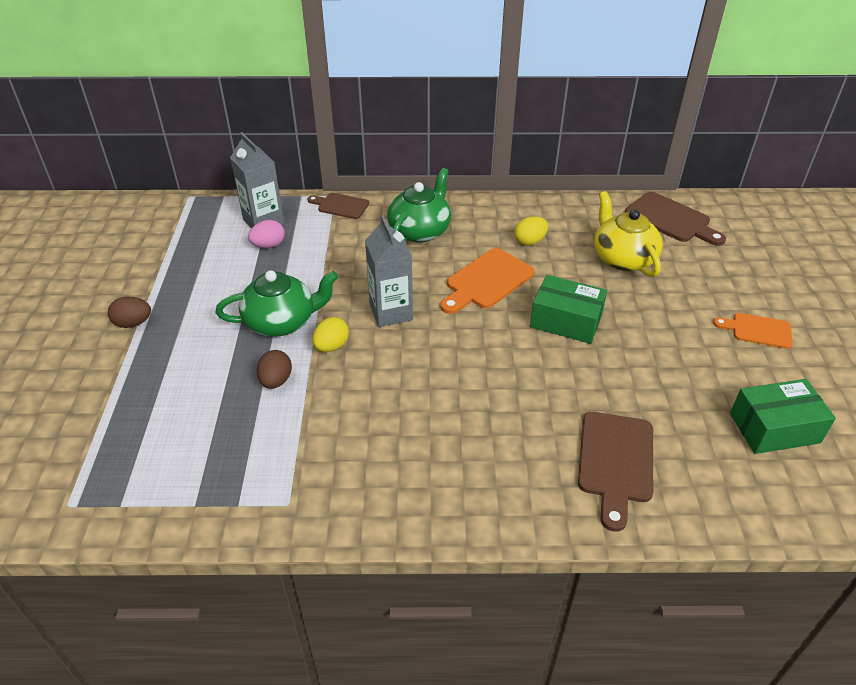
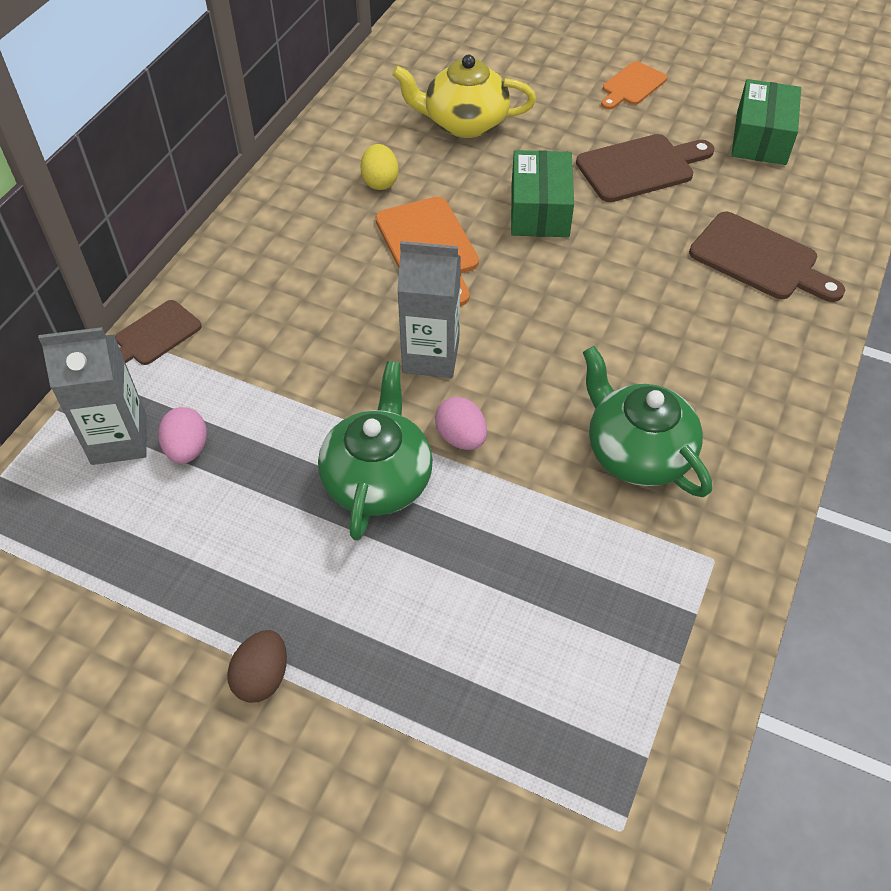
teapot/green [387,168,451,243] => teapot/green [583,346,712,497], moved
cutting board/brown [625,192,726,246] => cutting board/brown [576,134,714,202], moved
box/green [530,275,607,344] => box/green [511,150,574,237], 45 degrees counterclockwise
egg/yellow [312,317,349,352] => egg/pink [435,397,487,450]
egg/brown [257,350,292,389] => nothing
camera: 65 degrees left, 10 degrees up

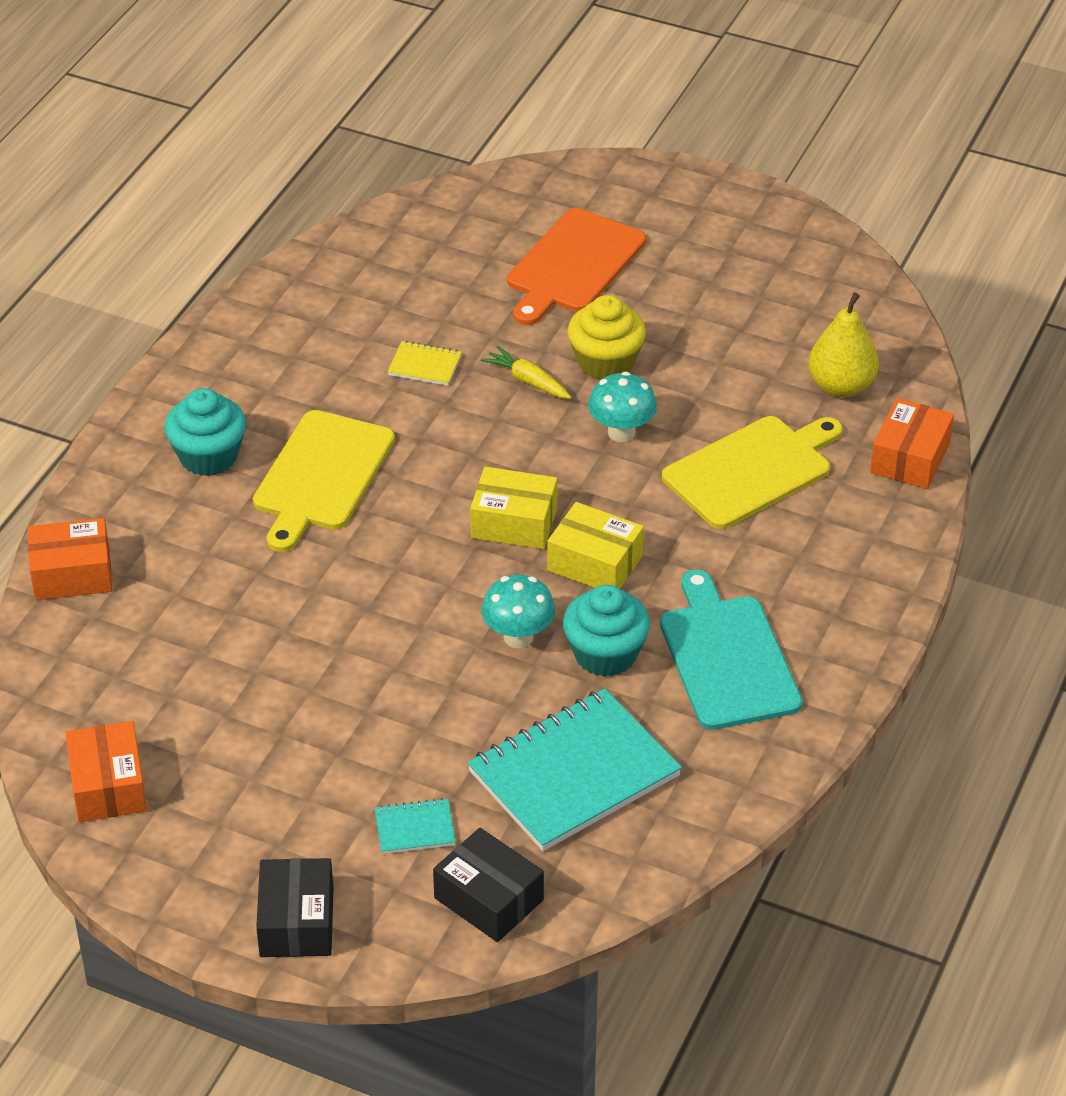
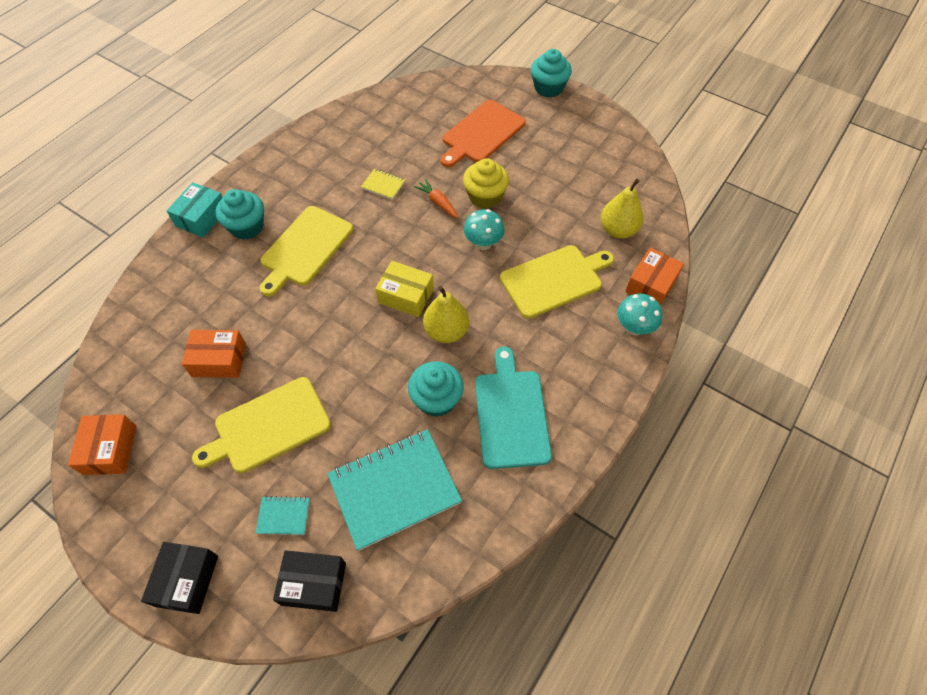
carrot/yellow [481,346,571,399] => carrot/orange [414,179,459,218]
box/yellow [547,502,644,589] => pear/yellow [423,286,469,343]
box/orange [28,518,112,600] => box/orange [182,330,246,378], moved
mushroom/turquoise [482,575,555,648] => mushroom/turquoise [617,294,662,336], moved
box/black [433,828,544,942] => box/black [273,550,346,612], 45 degrees counterclockwise
nothing => cupcake/turquoise [531,49,572,98]
nothing => box/turquoise [167,182,223,238]
nothing => cutting board/yellow [192,377,331,473]
camera: 10 degrees right, 15 degrees up

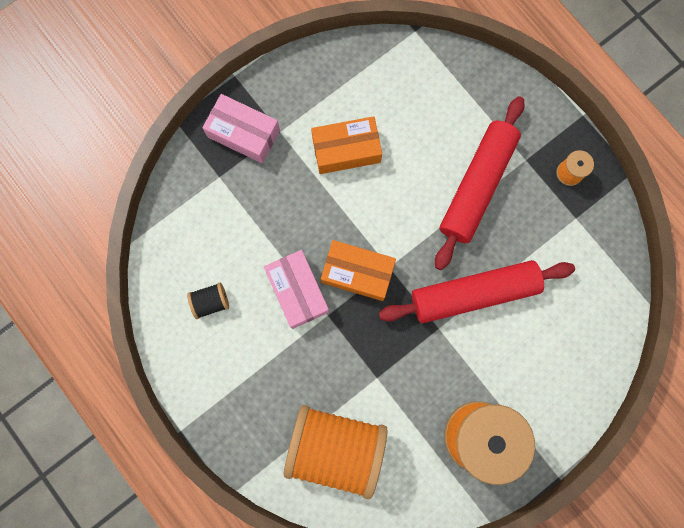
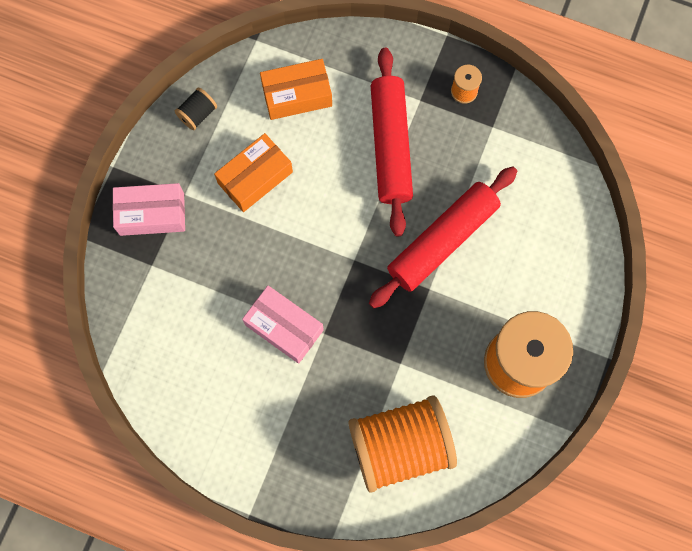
box/orange [321,240,396,301] => box/orange [260,59,332,120], moved
spool/black [187,282,229,319] => spool/black [175,87,217,130], moved
camera: 30 degrees left, 5 degrees down

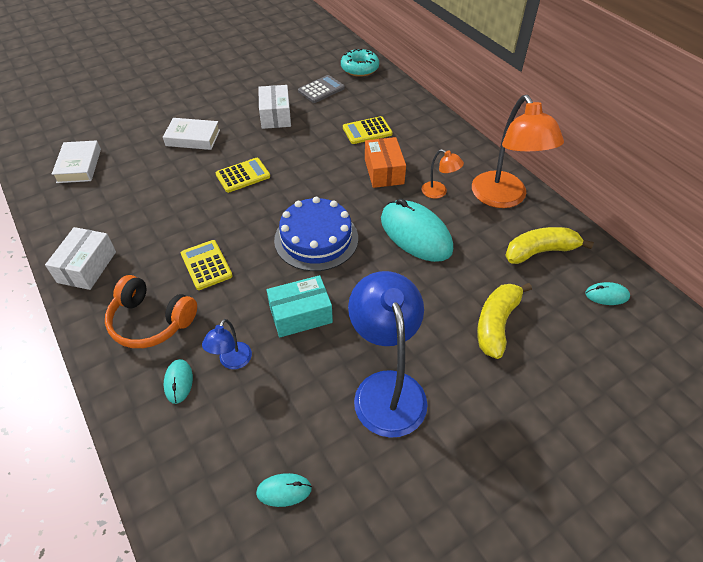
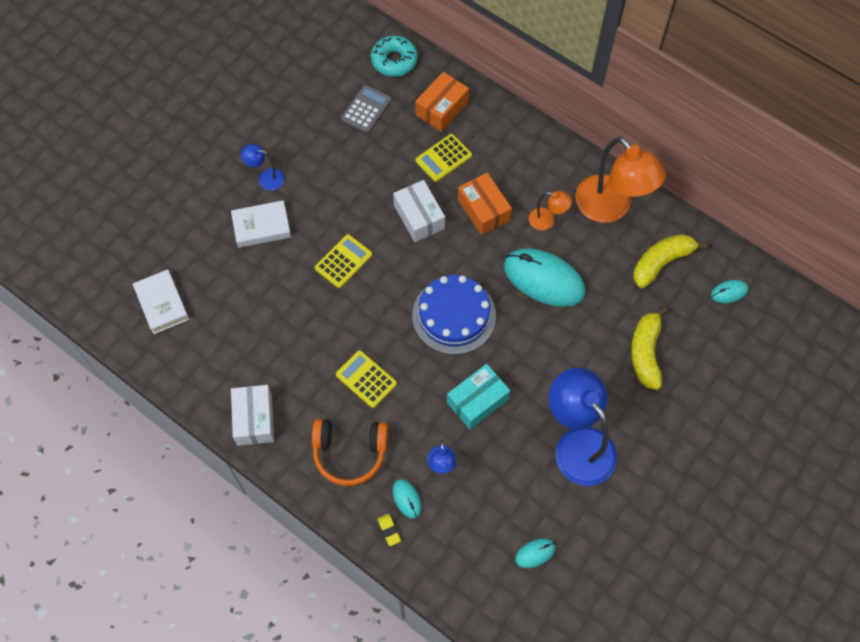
box/white [258,85,291,129] => box/white [393,180,445,242], moved
nothing => box/orange [415,72,469,132]
nothing => lamp/blue [241,144,285,190]
nothing => eraser/yellow [377,514,401,546]
camera: 20 degrees left, 15 degrees up

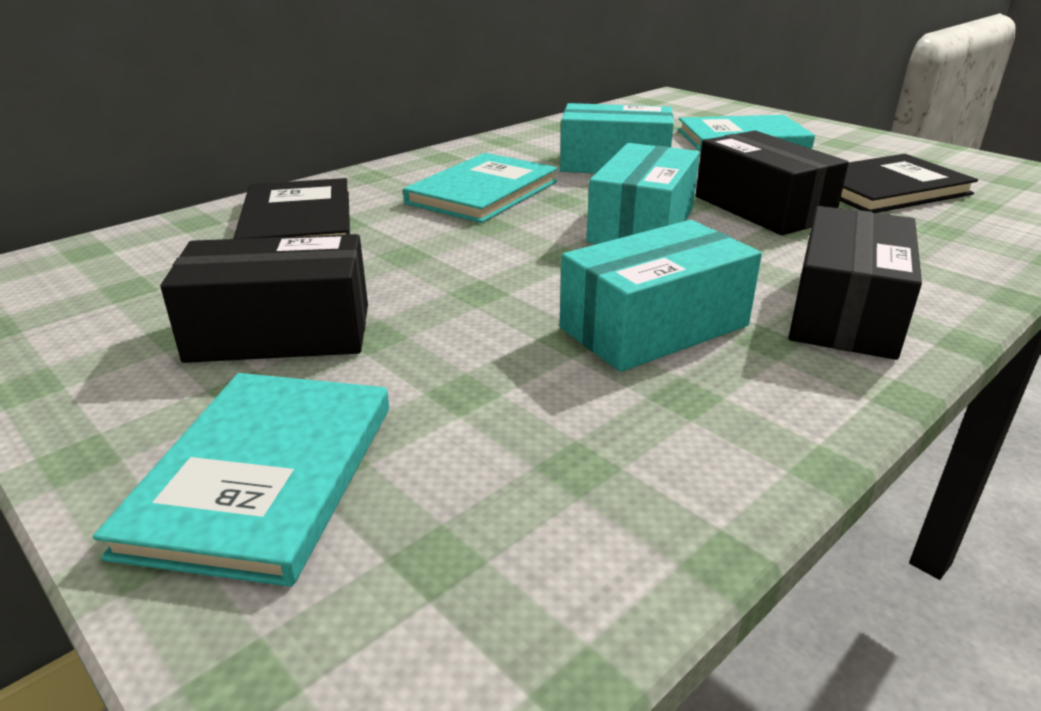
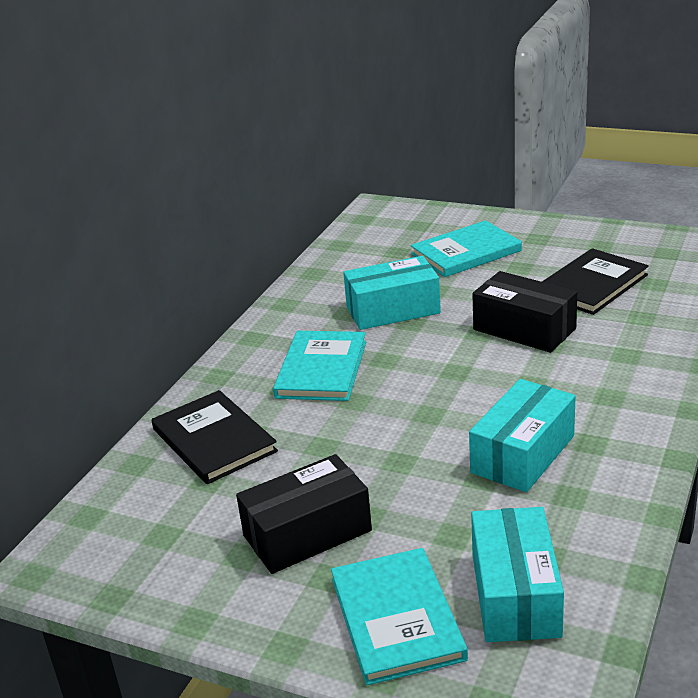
box/turquoise [586,143,700,244] => box/turquoise [471,507,564,642], moved
box/black [789,206,922,360] => nothing
camera: 20 degrees left, 0 degrees up

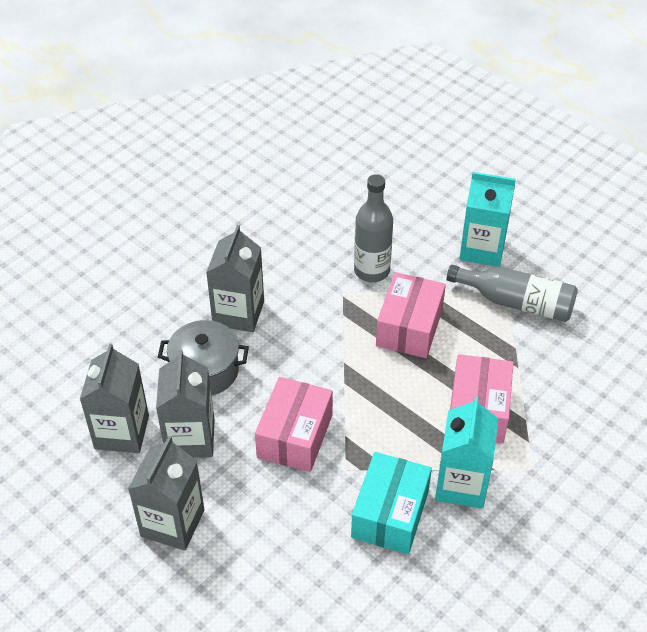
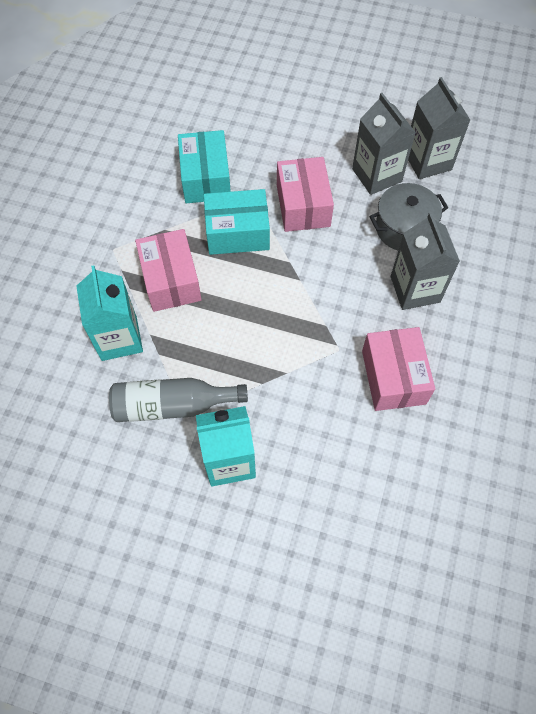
bottle/grey [354,174,393,282] => nothing
box/pink [376,272,446,358] => box/pink [362,327,435,411], moved
carton/turquoise [435,396,499,509] => carton/turquoise [76,265,143,361], moved
carton/grey [128,436,205,551] => nothing
nothing => box/turquoise [204,189,270,255]
camera: 155 degrees right, 15 degrees up

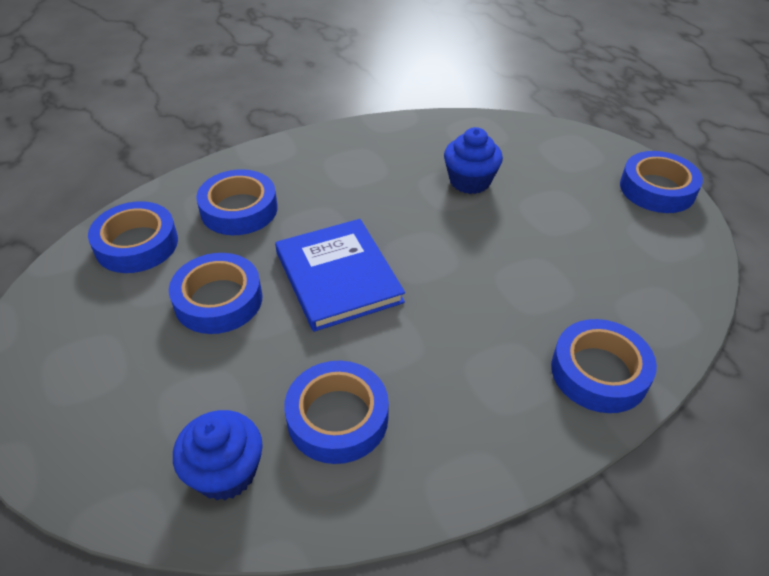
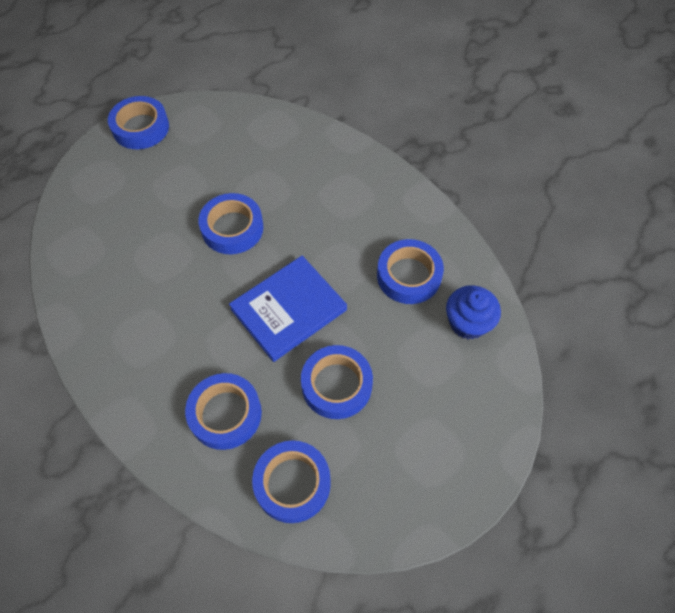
cupcake/blue [444,127,503,194] => nothing
tape/blue [551,319,657,413] => tape/blue [198,193,263,254], moved
camera: 105 degrees left, 15 degrees up

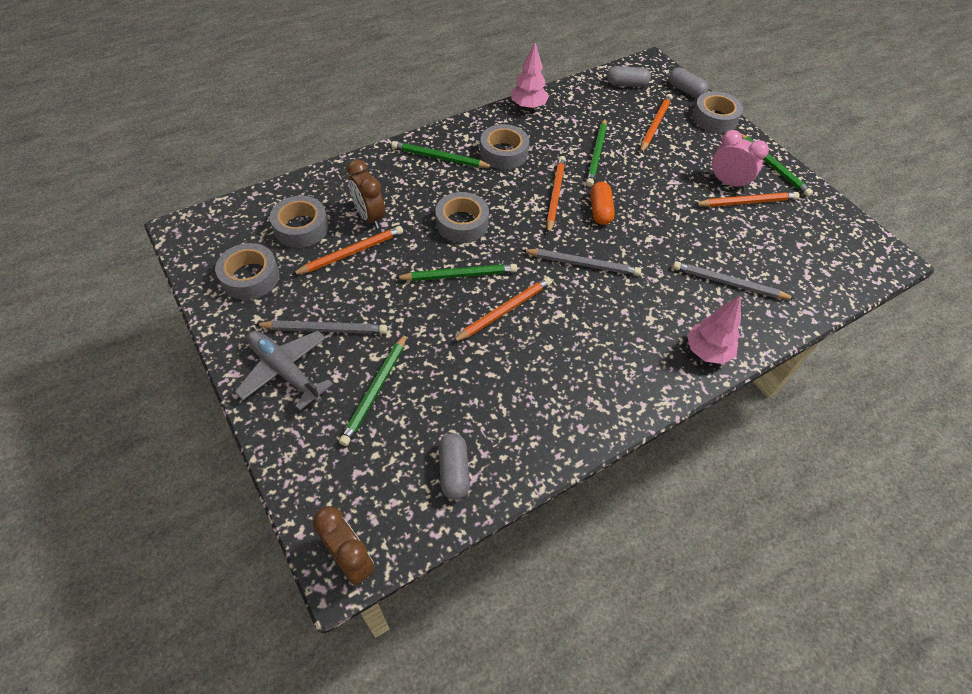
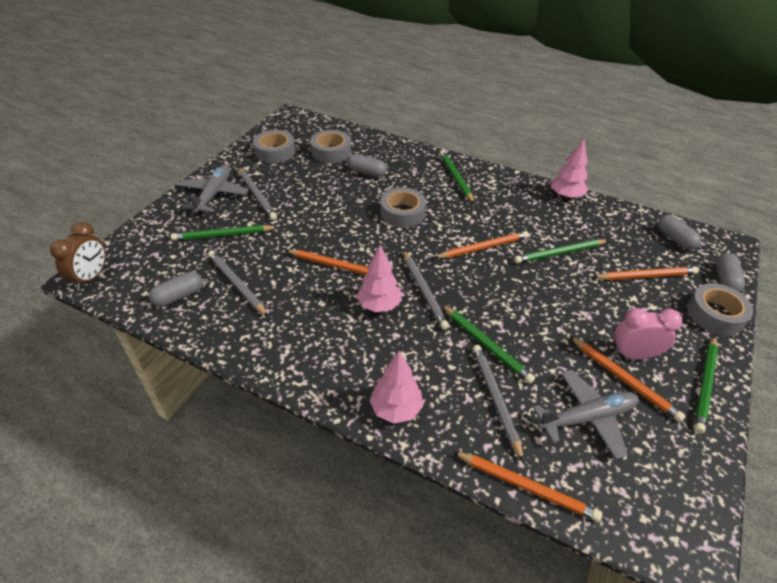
tape/grey [480,124,529,169] => nothing
clock/pink [711,130,769,190] => clock/pink [613,308,683,359], 90 degrees counterclockwise
clock/brown [347,159,385,229] => capsule/grey [348,154,387,177]
capsule/orange [591,182,615,225] => nothing
pencil/orange [291,226,403,275] => pencil/orange [453,451,602,522], moved
pencil/green [395,264,517,281] => pencil/green [442,305,535,383], moved
nothing => tree/pink [356,245,401,312]
nothing => pencil/grey [208,251,268,317]
nothing => plane/grey [533,370,639,459]
camera: 60 degrees right, 10 degrees down

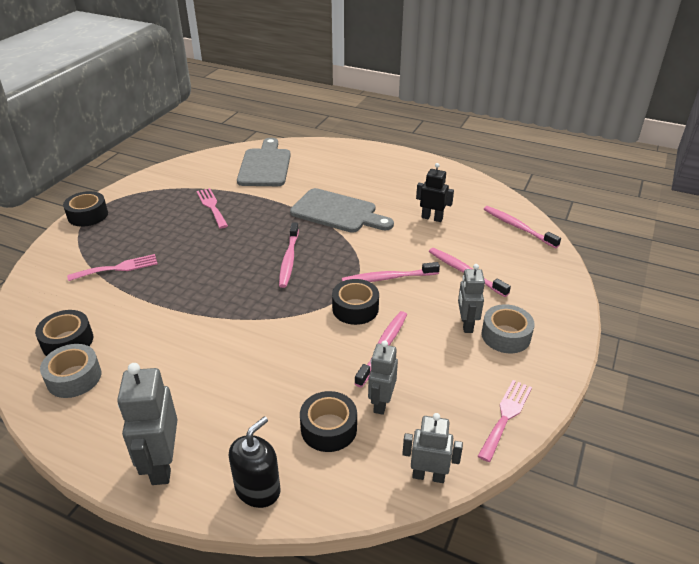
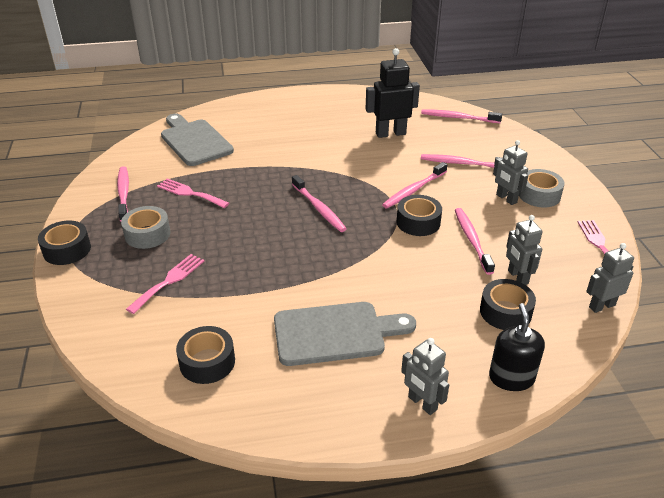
robot/black [416,163,454,222] => robot/black [366,48,420,138], x1.53
cutting board/grey [290,188,394,233] => cutting board/grey [274,302,416,366], moved
tape/grey [40,344,101,398] => tape/grey [121,206,171,249], moved
robot/grey [117,363,178,485] => robot/grey [401,338,449,415], x0.66
nothing => toothbrush/pink [117,166,129,222]
camera: 35 degrees left, 0 degrees up

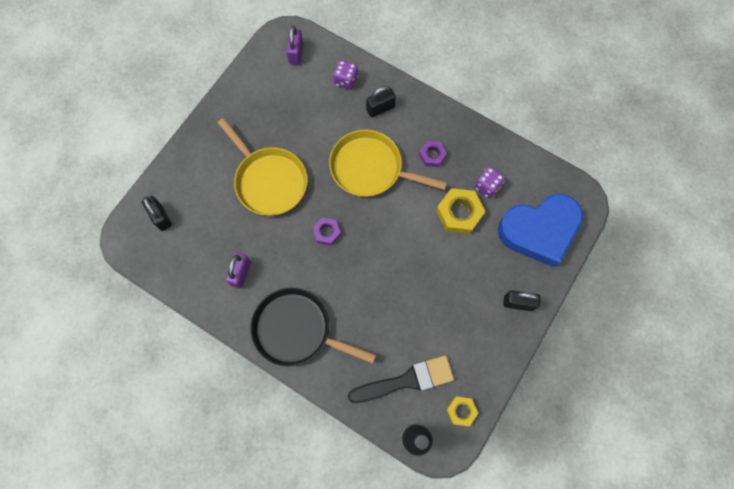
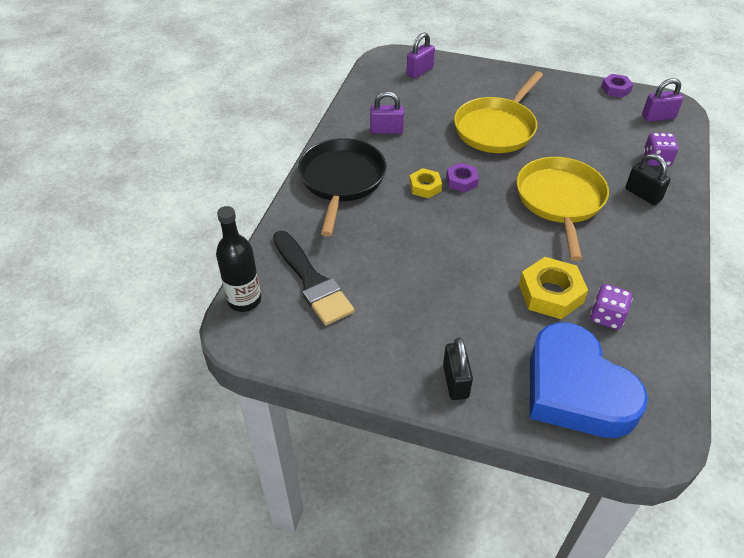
nut/purple [419,141,447,167] => nut/purple [601,74,633,98], moved
padlock/black [142,196,172,231] => padlock/purple [406,32,435,78]
nut/yellow [446,397,478,426] => nut/yellow [409,168,442,198], moved
camera: 75 degrees right, 25 degrees down

